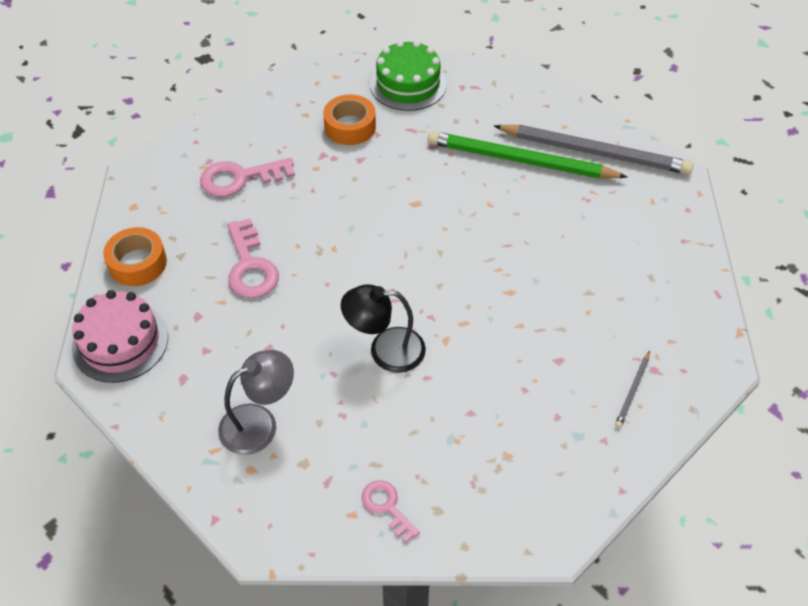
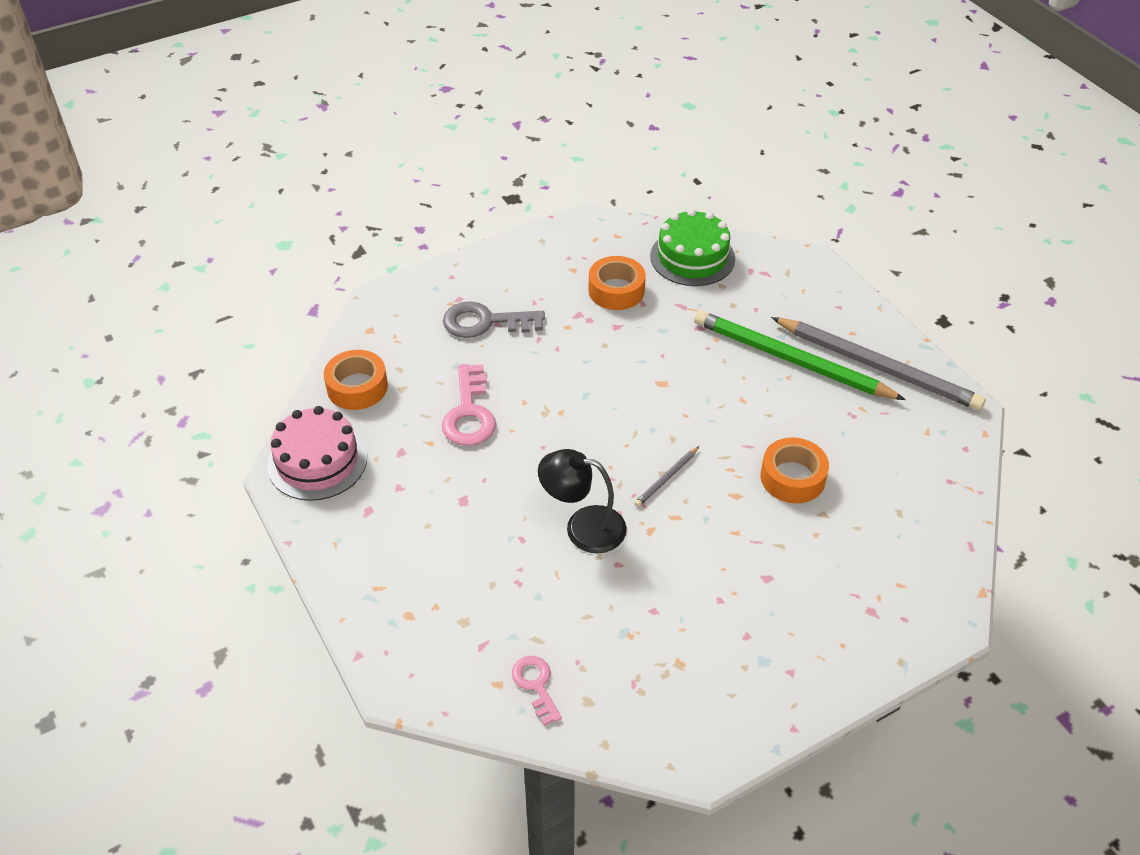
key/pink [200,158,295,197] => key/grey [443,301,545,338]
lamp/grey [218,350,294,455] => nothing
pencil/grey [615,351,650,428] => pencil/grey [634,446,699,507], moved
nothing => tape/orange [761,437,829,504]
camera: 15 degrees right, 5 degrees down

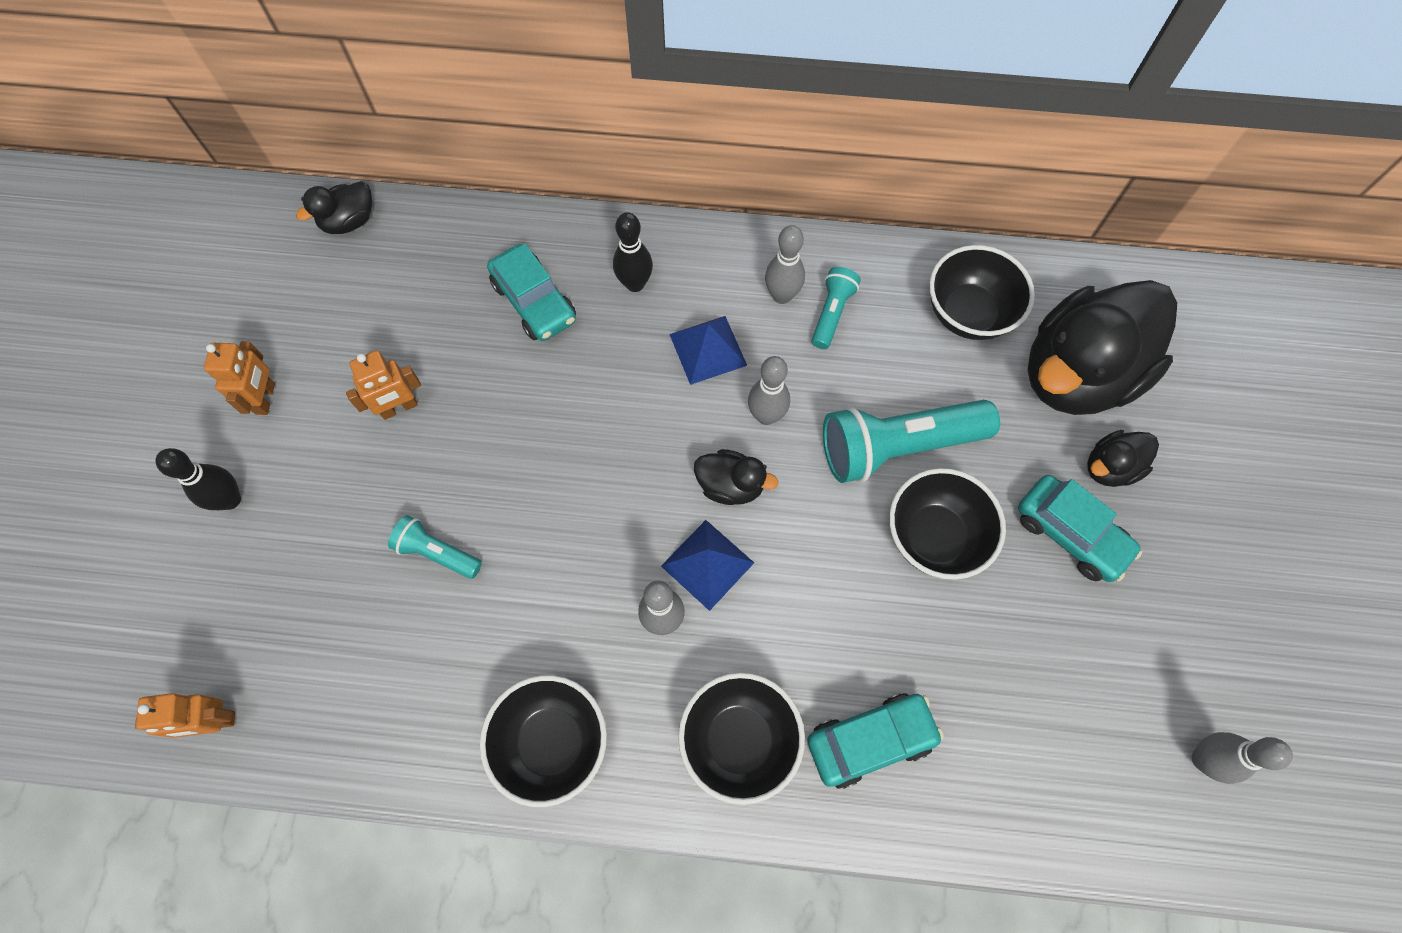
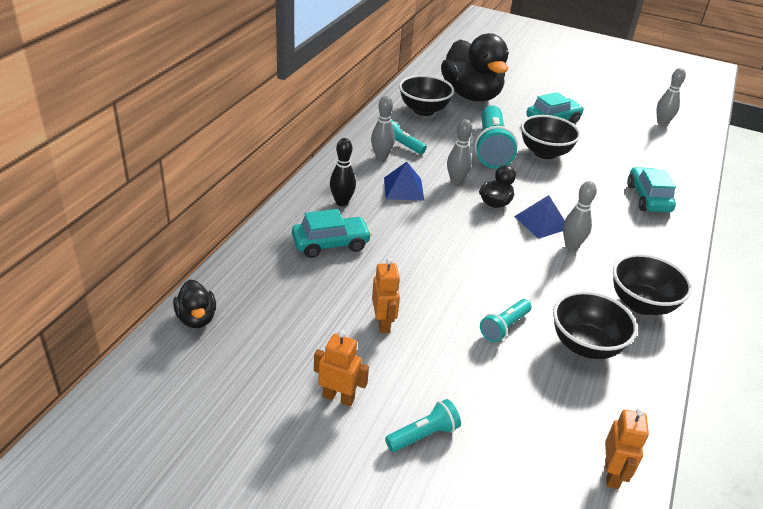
duck/black [1087,430,1159,487] => nothing
bowling pin/black [156,448,241,510] => flashlight/turquoise [385,399,461,452]
bowl/black [678,672,805,805] => bowl/black [553,291,638,359], moved
camera: 75 degrees left, 30 degrees down

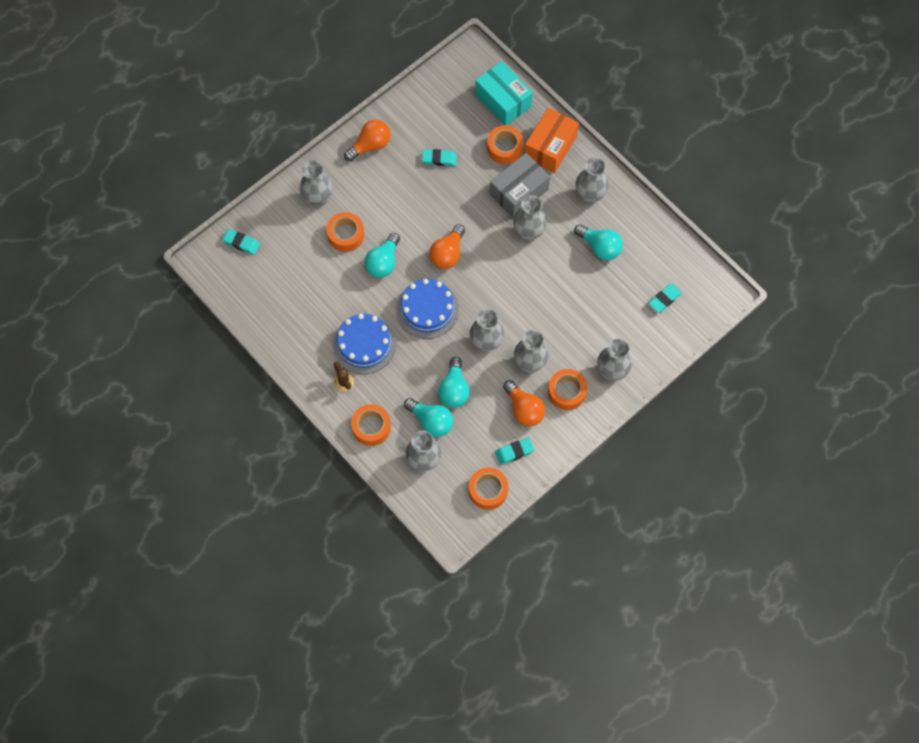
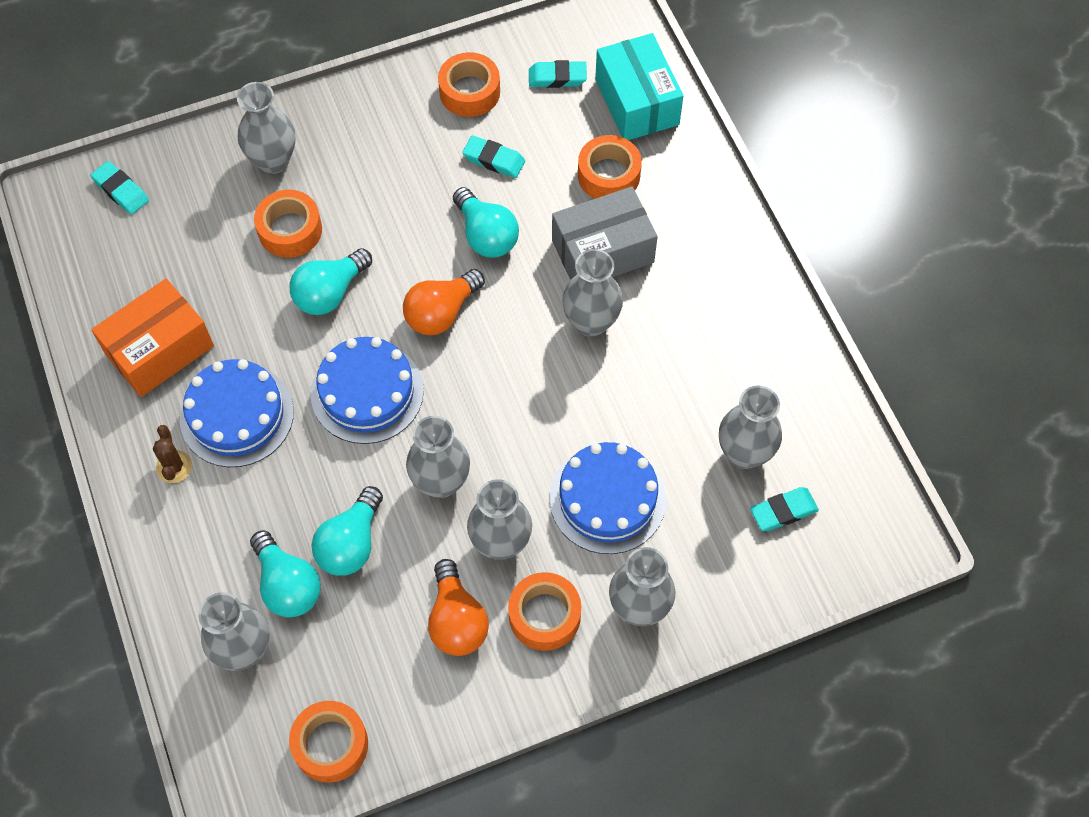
box/orange [524,108,579,173] => box/orange [91,279,214,397], moved
light bulb/orange [344,119,391,161] => nothing
vase/grey [575,157,609,204] => vase/grey [719,386,782,469], moved
light bulb/turquoise [574,224,623,260] => light bulb/turquoise [453,187,519,257], moved
tape/orange [351,404,391,446] => tape/orange [438,52,500,117], moved
eraser/turquoise [495,438,534,465] => eraser/turquoise [529,60,587,88], moved
nothing => cake/blue [550,442,666,554]
camera: 20 degrees right, 5 degrees down

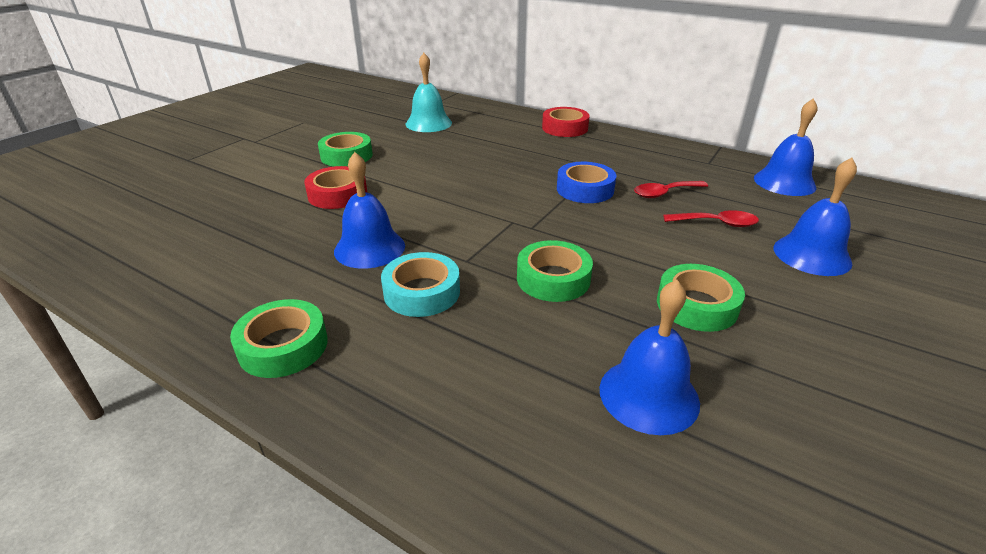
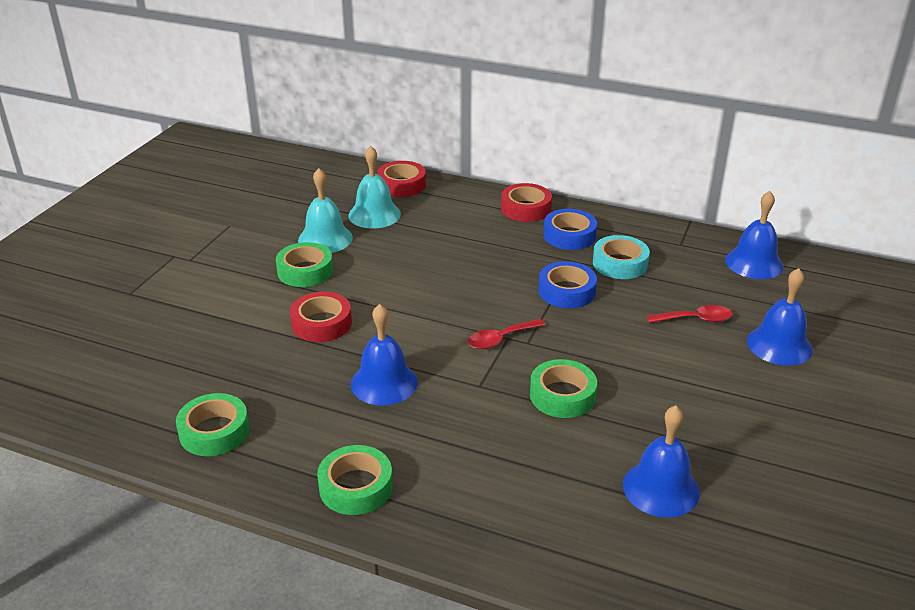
spoon/red [634,181,708,198] => spoon/red [468,319,545,349], moved
tape/turquoise [381,252,460,317] => tape/turquoise [593,235,650,279], moved
tape/green [657,264,745,332] => tape/green [176,393,249,456], moved
nothing => tape/red [377,161,426,197]
nothing => bell/turquoise [298,168,353,253]
nothing => tape/blue [543,209,597,250]
camera: 10 degrees left, 0 degrees up

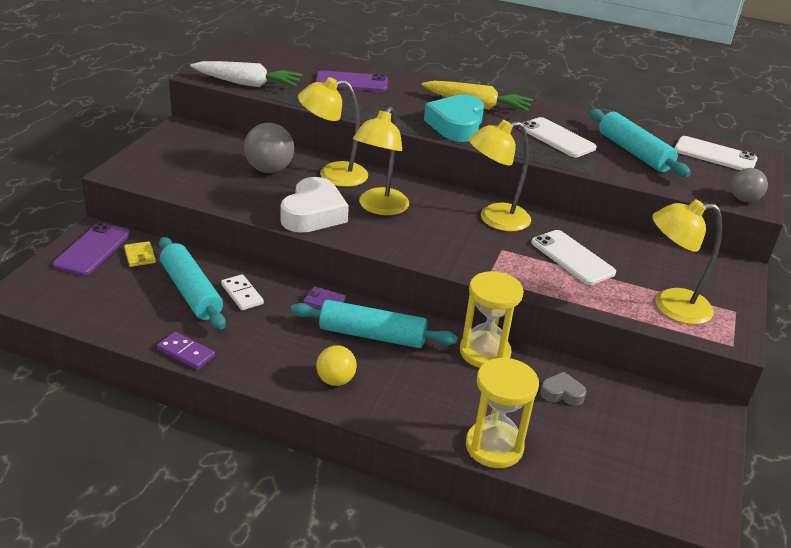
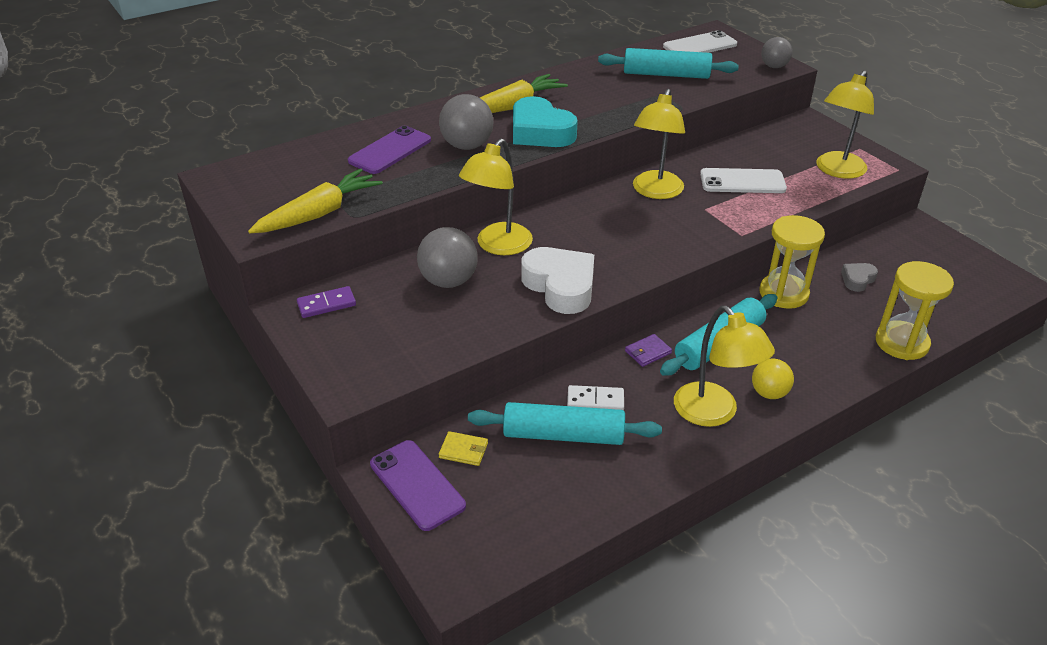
carrot/white [190,61,303,87] => carrot/yellow [248,168,383,233]
lamp/yellow [353,107,409,215] => lamp/yellow [674,306,775,427], moved
phone/white [519,117,597,157] => nothing
domino/purple [157,332,215,370] => domino/purple [297,286,356,318], moved
nothing => ball/grey [439,94,493,150]
camera: 50 degrees left, 5 degrees up

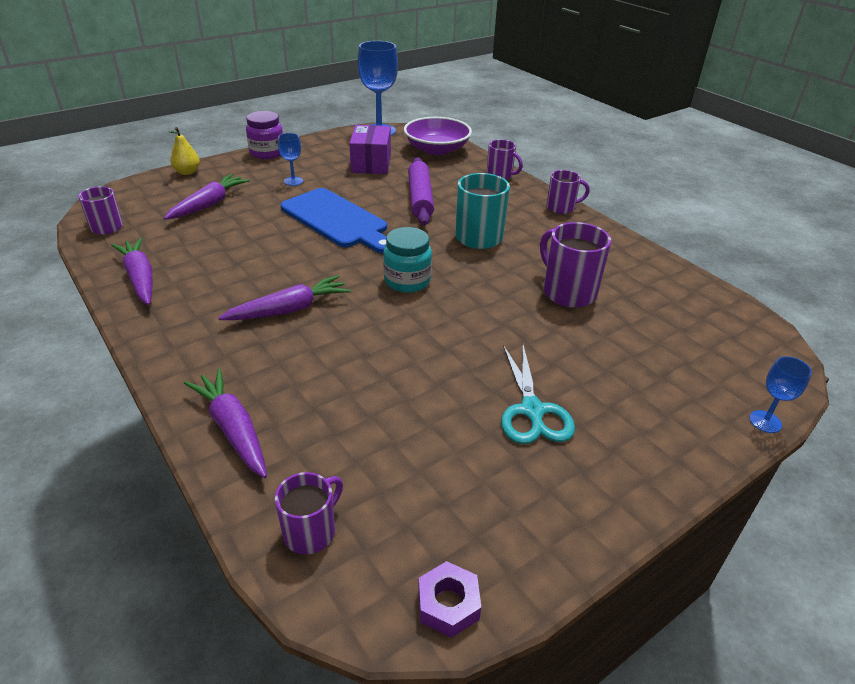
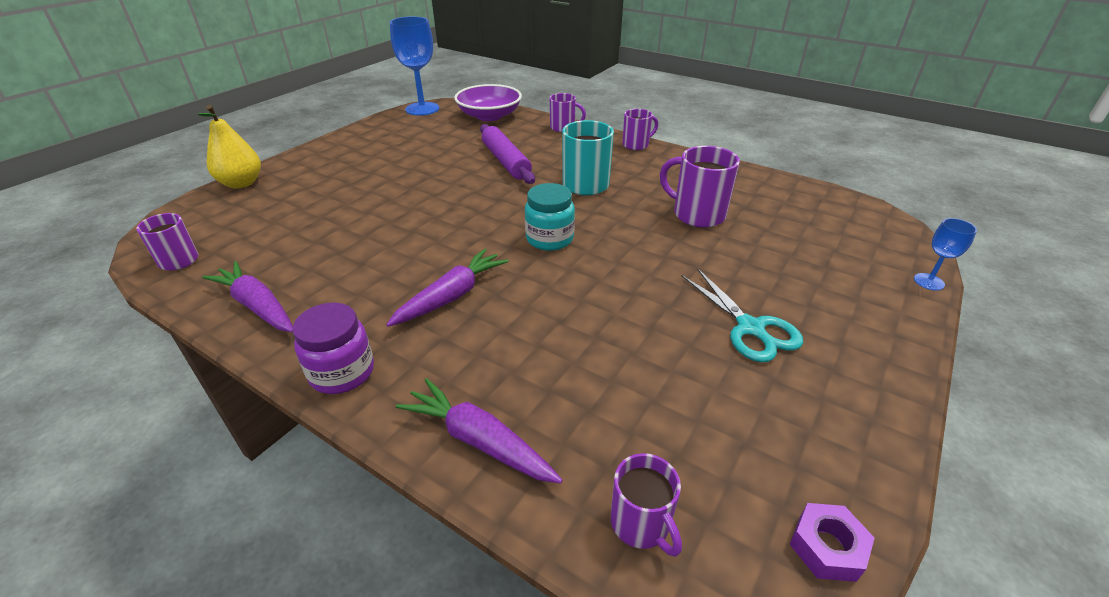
jar/purple [246,111,283,159] => jar/purple [292,303,374,394], moved
box/purple [349,125,391,174] => nothing
pear/yellow [168,127,200,175] => pear/yellow [198,105,261,189], x1.53
goblet/blue [278,133,303,186] => nothing
carrot/purple [164,174,250,220] => nothing
cutting board/blue [281,188,387,254] => nothing
mug/purple [275,472,343,555] => mug/purple [611,453,682,557], 135 degrees clockwise
camera: 20 degrees left, 0 degrees up

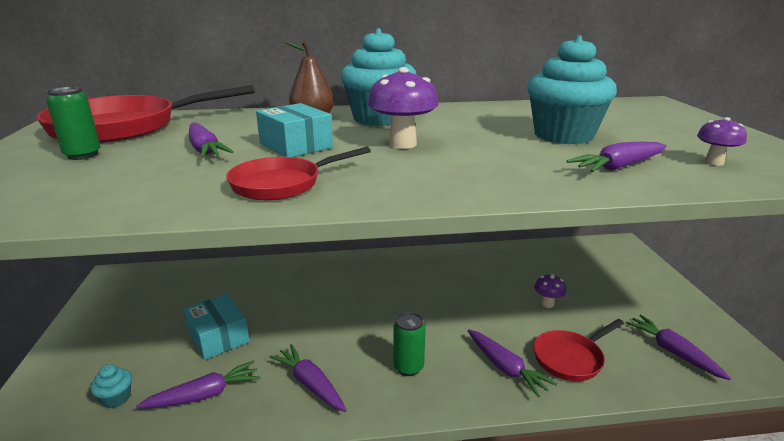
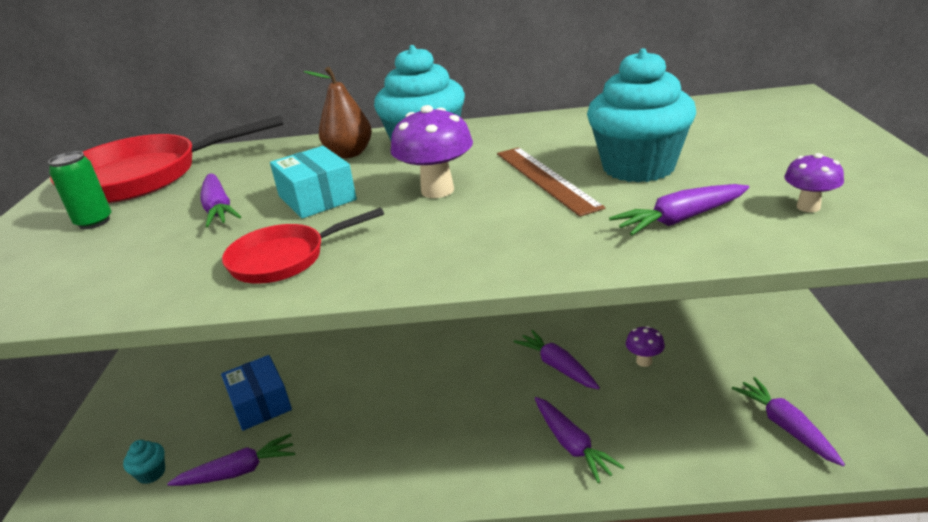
box/turquoise [184,294,250,360] => box/blue [221,355,292,431]
can/green [393,312,426,376] => nothing
pan/red [533,319,624,381] => nothing
carrot/purple [269,344,347,412] => carrot/purple [513,330,600,389], moved
nothing => ruler/brown [497,147,605,217]
camera: 10 degrees right, 5 degrees up

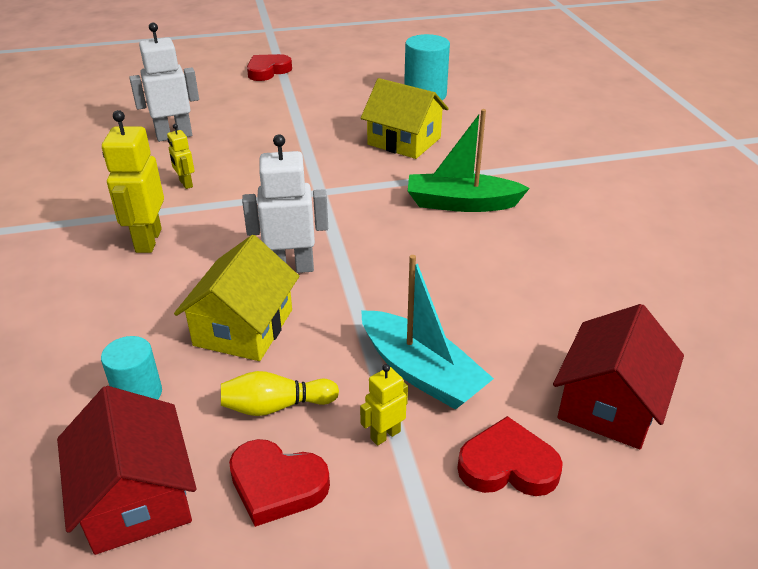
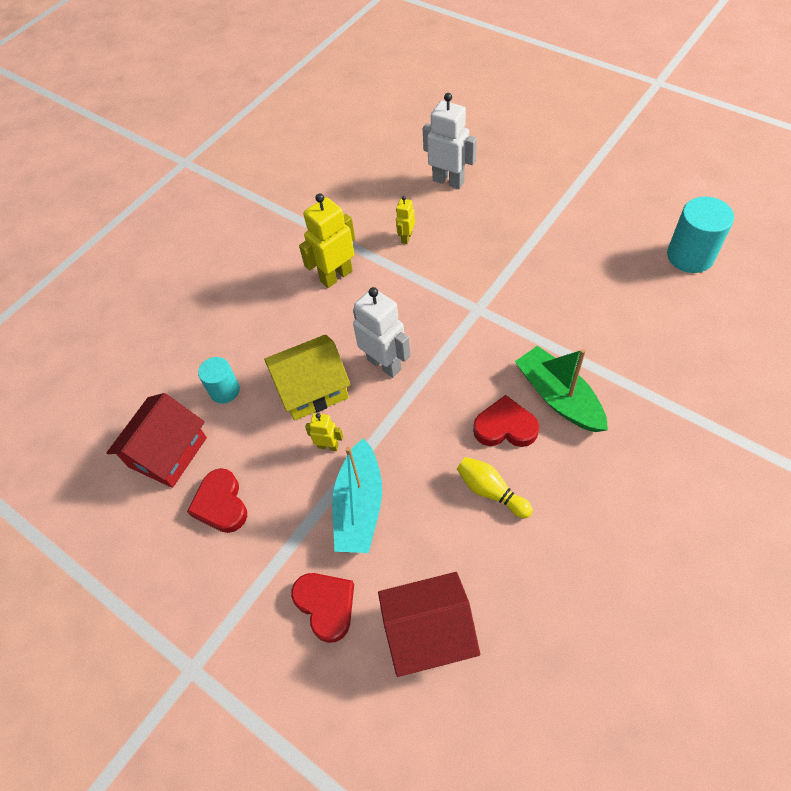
heart/red [247,54,292,81] => heart/red [473,395,539,447], moved
house/yellow [361,78,449,159] => nothing
robot/yellow [360,364,408,446] => robot/yellow [305,413,343,451], moved
bowling pin/yellow [221,371,339,416] => bowling pin/yellow [457,457,533,518], moved
camera: 55 degrees right, 20 degrees up

